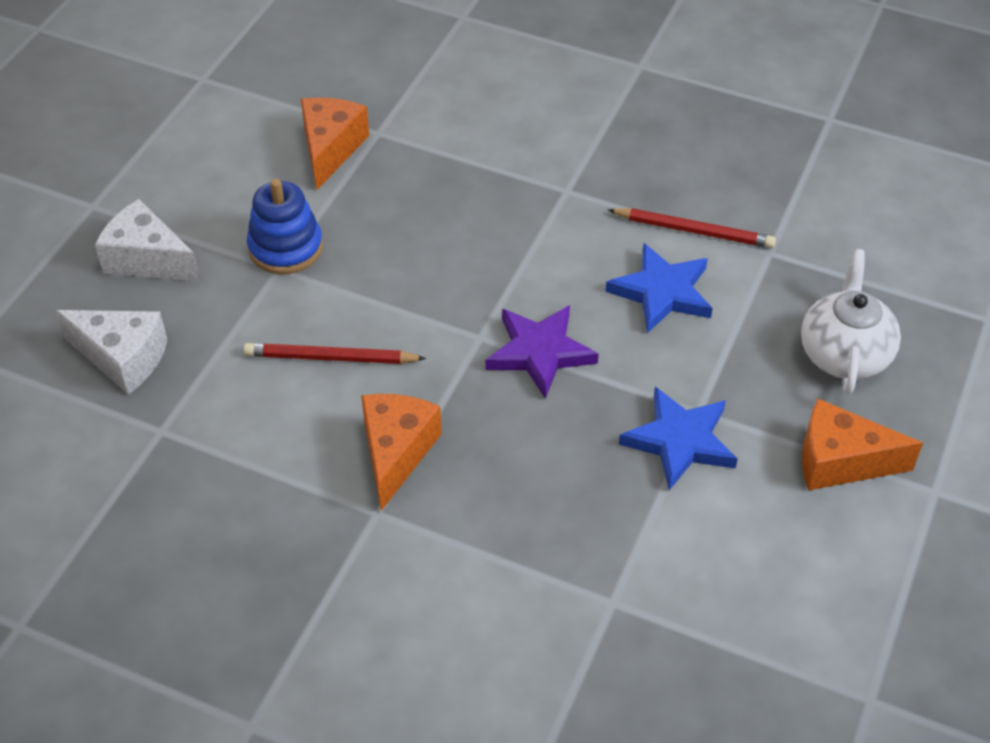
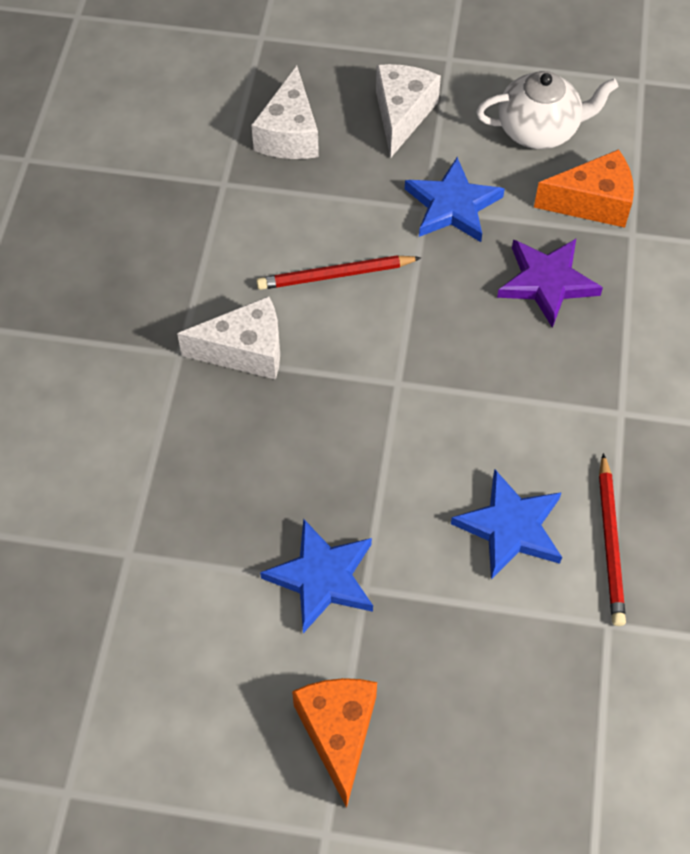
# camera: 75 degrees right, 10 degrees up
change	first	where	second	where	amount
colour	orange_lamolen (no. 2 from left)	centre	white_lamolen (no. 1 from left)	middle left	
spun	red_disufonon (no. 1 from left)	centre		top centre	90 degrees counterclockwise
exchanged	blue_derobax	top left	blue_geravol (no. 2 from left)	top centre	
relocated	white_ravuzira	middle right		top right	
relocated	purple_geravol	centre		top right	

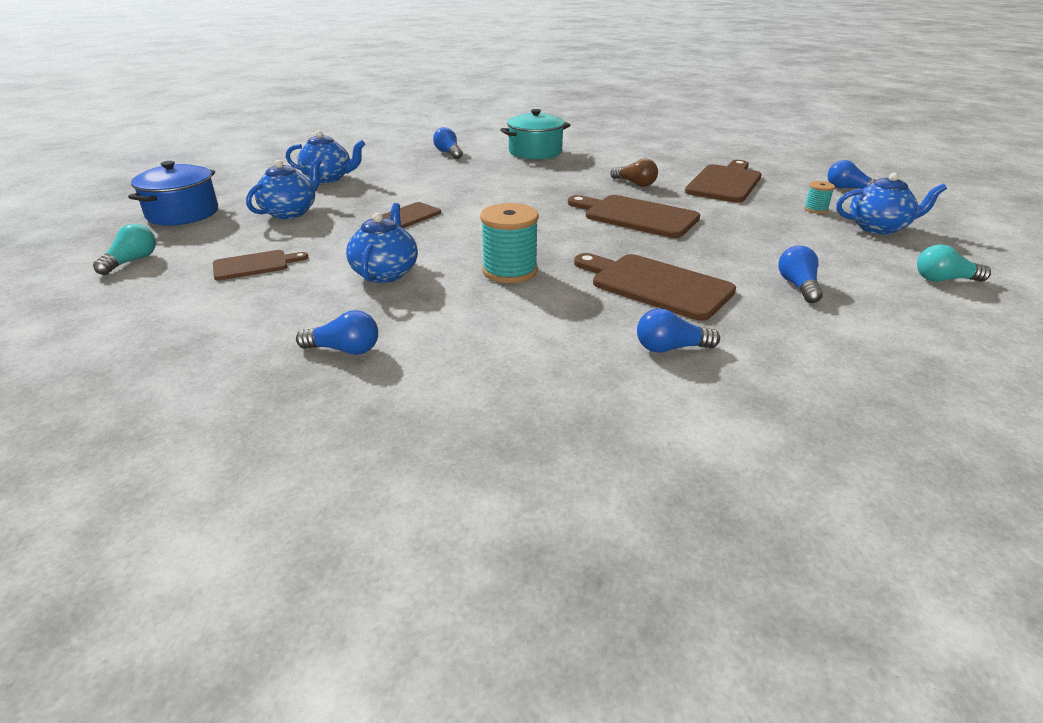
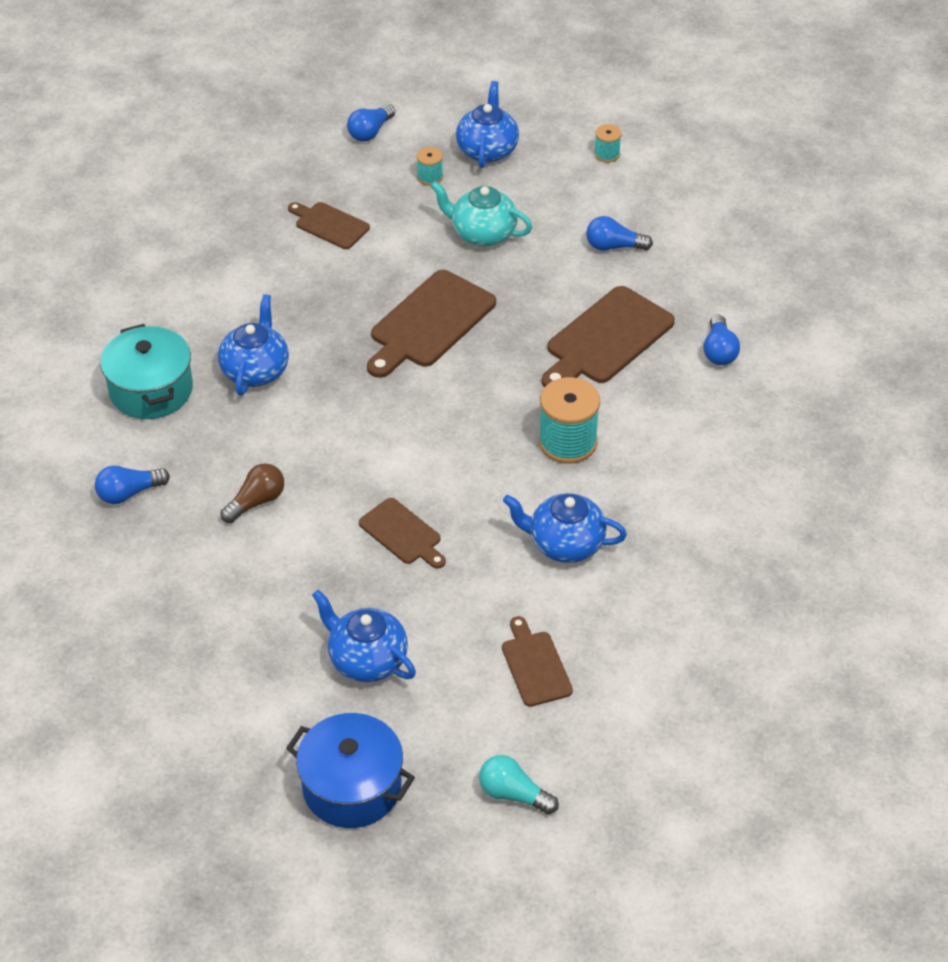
# camera: 85 degrees left, 15 degrees up
change	first	where	second	where	amount
relocated	blue_ravuzira (no. 2 from left in the first image)	top left	blue_ravuzira (no. 1 from left)	middle left	
relocated	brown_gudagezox	top centre		middle left	
size	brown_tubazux (no. 5 from left in the first image)	top right	brown_tubazux (no. 1 from left)	top centre	x0.58
appeared			turquoise_ravuzira	top centre	
exchanged	turquoise_gudagezox (no. 2 from left)	middle right	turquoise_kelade (no. 3 from left)	top centre	
missing	blue_gudagezox (no. 1 from left)	middle left			

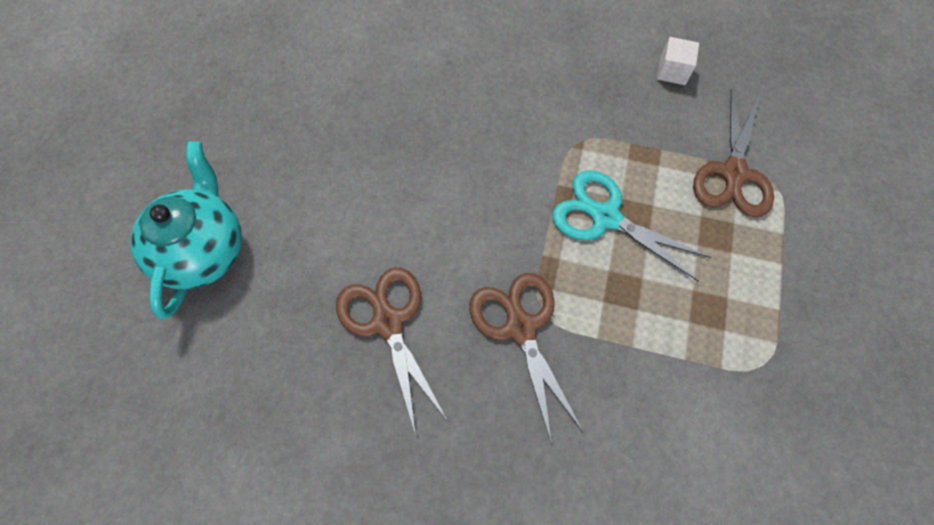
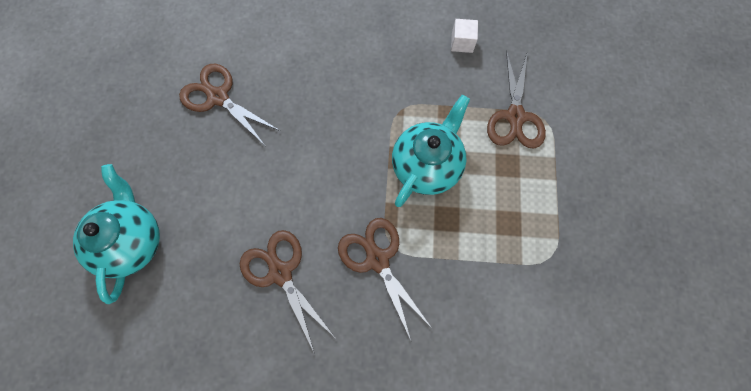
# camera: 10 degrees left, 5 degrees up
change	first	where	second	where	amount
appeared			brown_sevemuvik (no. 1 from left)	top left	
exchanged	turquoise_sevemuvik	middle right	turquoise_ravuzira (no. 2 from left)	centre	

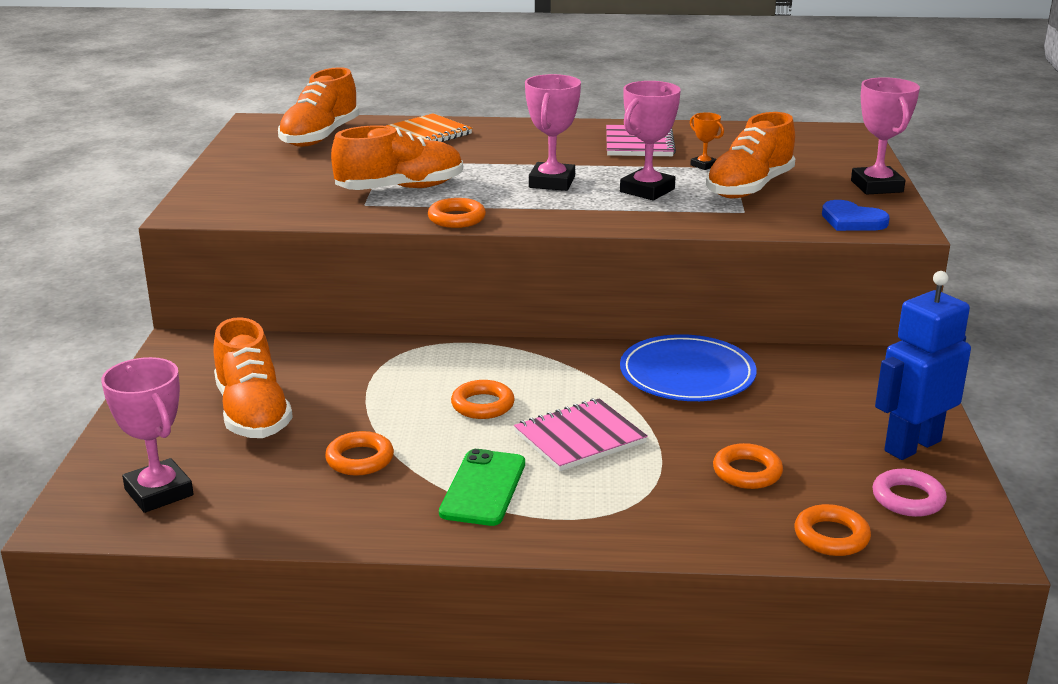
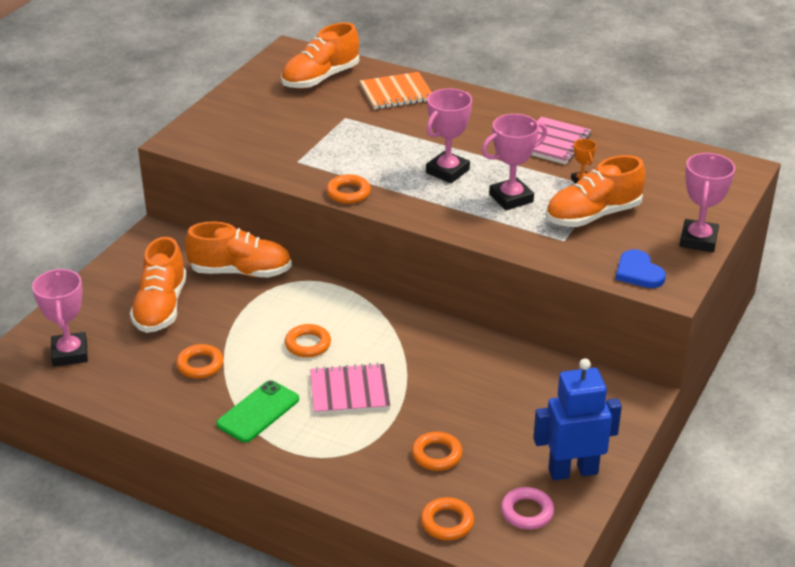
# camera: 25 degrees right, 10 degrees up
change	first	where	second	where	amount
relocated	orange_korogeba (no. 3 from left in the first image)	top centre	orange_korogeba (no. 2 from left)	middle left	
missing	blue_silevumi	centre			

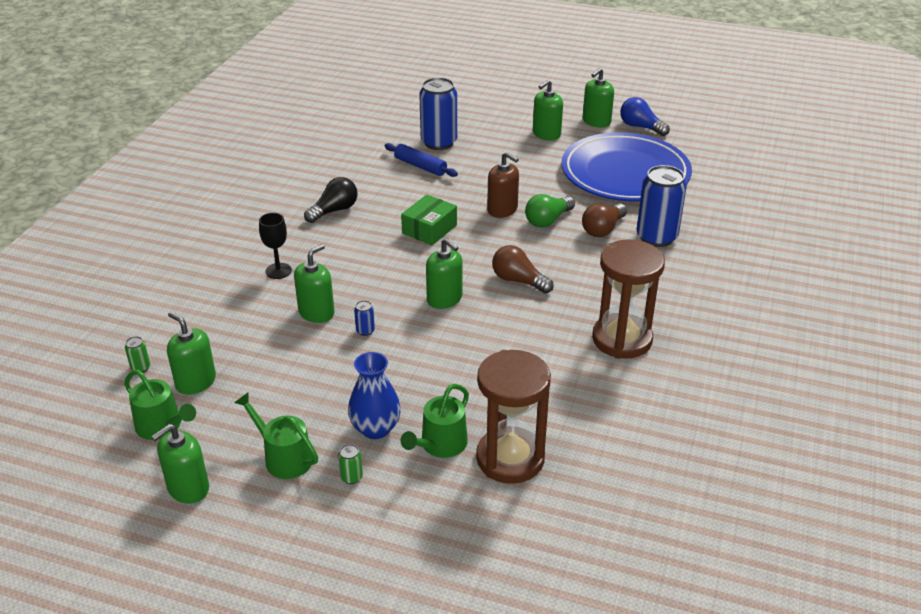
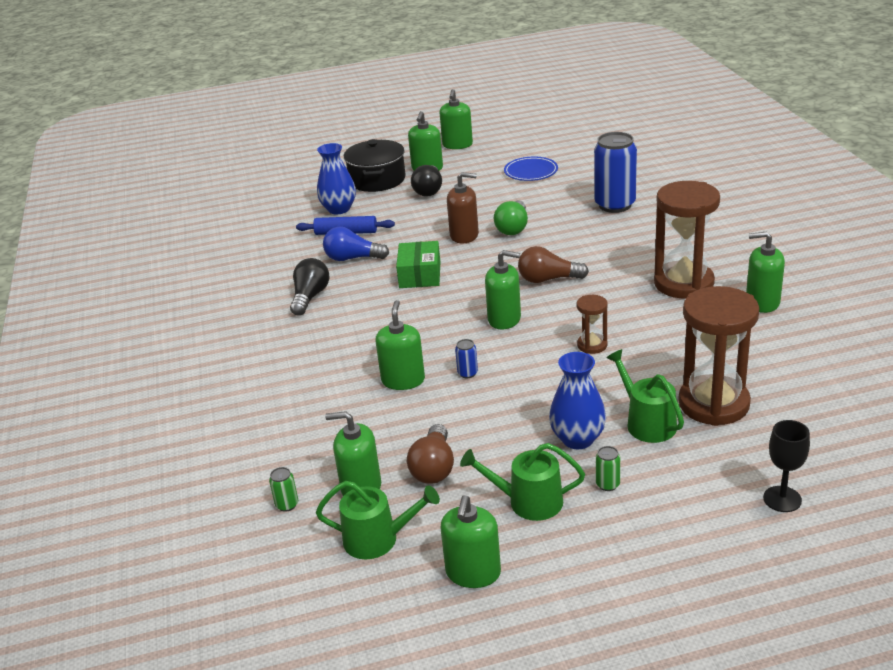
# camera: 30 degrees left, 5 degrees down
change	first	where	second	where	amount
exchanged	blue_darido (no. 2 from left)	top centre	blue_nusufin (no. 1 from left)	top centre	
relocated	blue_gudagezox	top right		centre	
appeared			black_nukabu	top centre	
relocated	brown_gudagezox (no. 2 from left in the first image)	centre	brown_gudagezox (no. 1 from left)	bottom centre	
appeared			black_gudagezox (no. 2 from left)	top centre	
size	blue_silevumi	top right		top centre	x0.42
appeared			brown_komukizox (no. 1 from left)	centre	
spun	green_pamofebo (no. 3 from left)	bottom centre		middle right	150 degrees clockwise
appeared			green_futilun (no. 7 from left)	middle right	
relocated	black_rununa	middle left		bottom right	

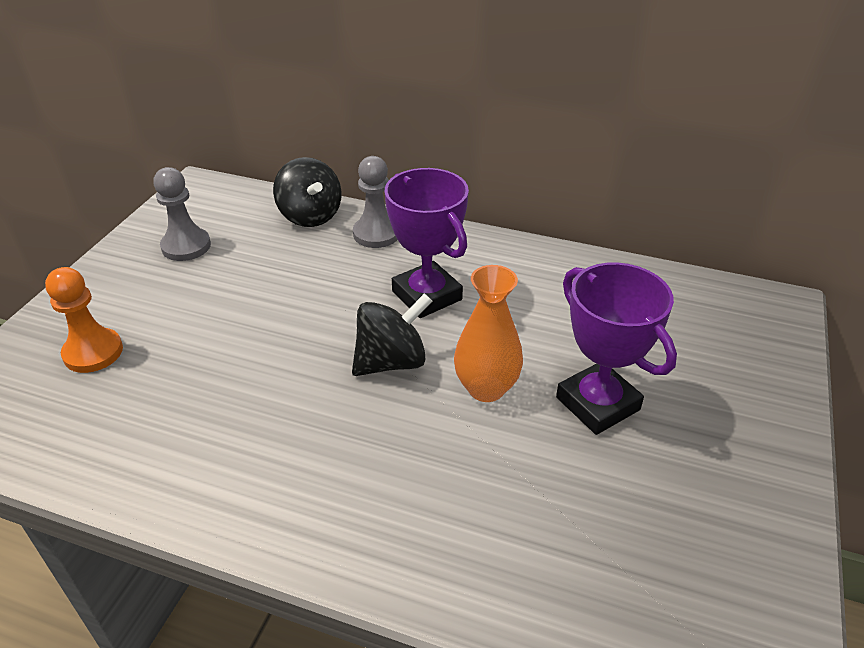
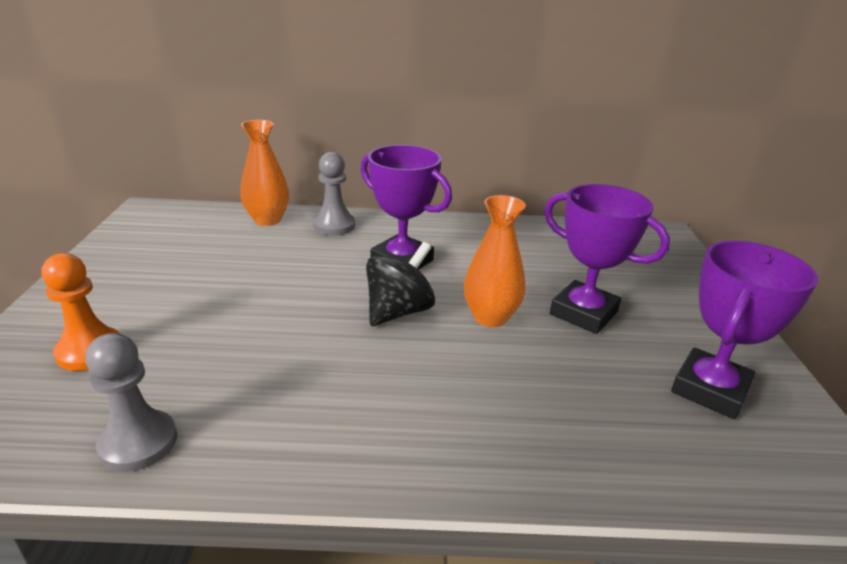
# camera: 20 degrees left, 10 degrees down
change	first	where	second	where	amount
relocated	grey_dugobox (no. 1 from left)	top left		bottom left	
exchanged	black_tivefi (no. 1 from left)	top centre	orange_nusufin (no. 1 from left)	top left	
appeared			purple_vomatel (no. 3 from left)	middle right	

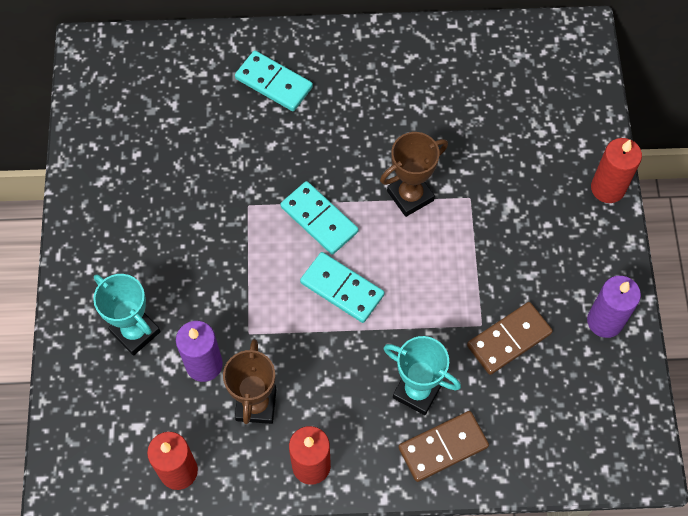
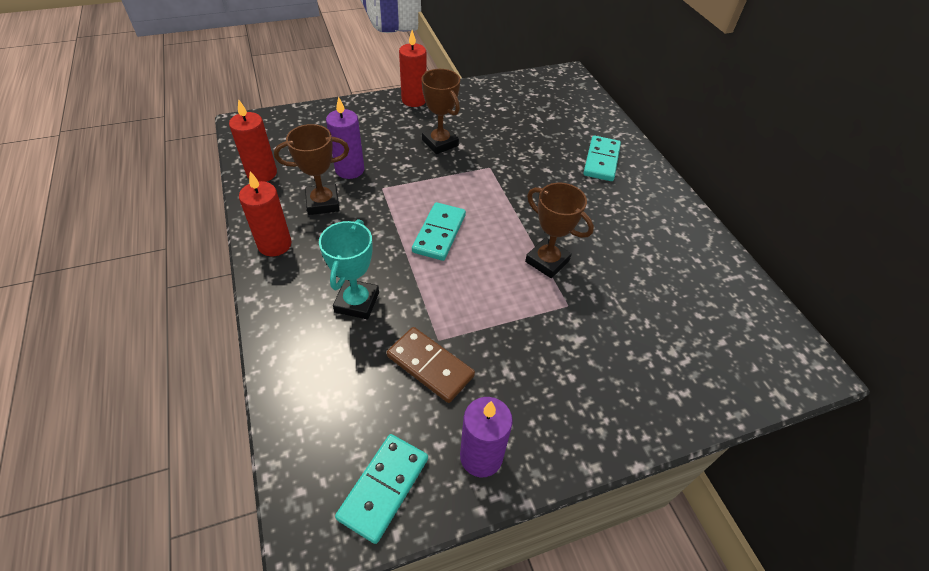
# camera: 70 degrees right, 15 degrees down
change	first	where	second	where	amount
relocated	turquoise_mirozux (no. 2 from left in the first image)	centre	turquoise_mirozux (no. 1 from left)	bottom centre	
relocated	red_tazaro (no. 3 from left)	top right		top centre	
appeared			brown_vomatel (no. 2 from left)	top centre	
missing	turquoise_vomatel (no. 1 from left)	middle left			
missing	brown_mirozux (no. 1 from left)	bottom centre			

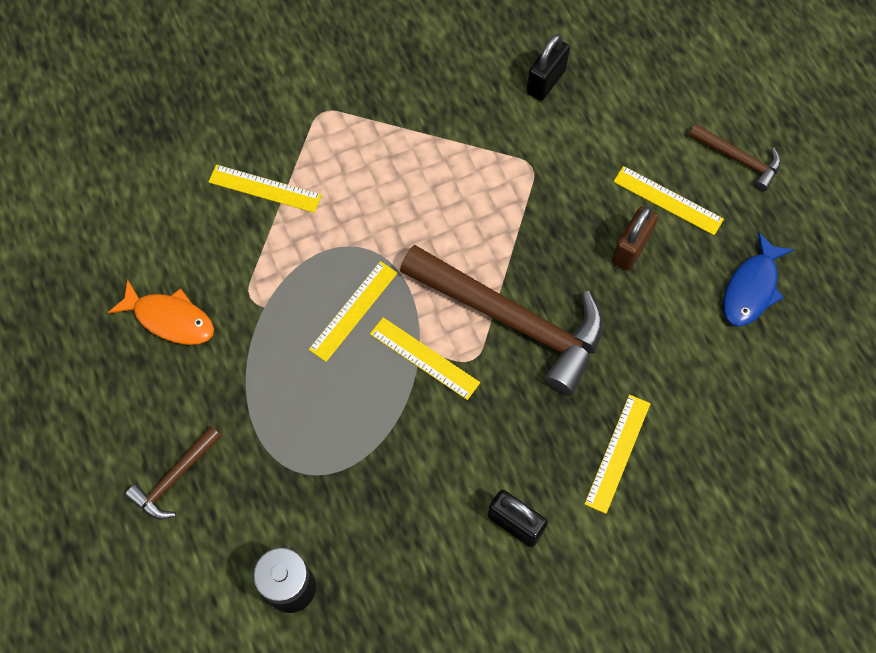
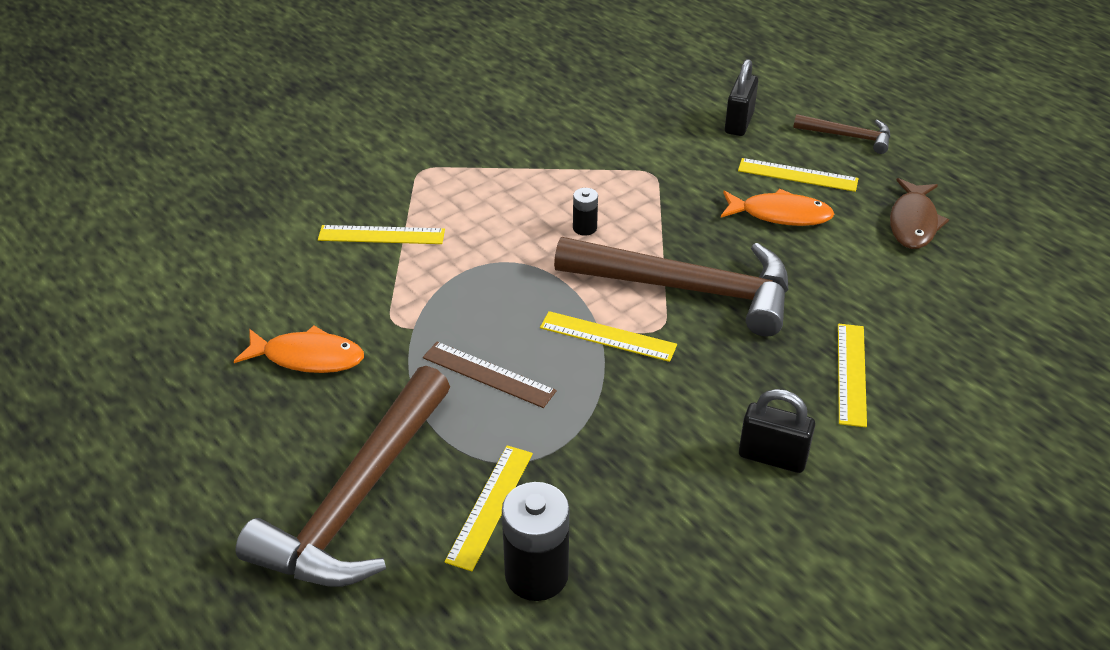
# camera: 15 degrees left, 25 degrees down
change	first	where	second	where	amount
size	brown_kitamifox (no. 1 from left)	bottom left		bottom left	x2.10
appeared			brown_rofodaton	centre	
relocated	yellow_rofodaton (no. 2 from left)	centre		bottom centre	
appeared			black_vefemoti (no. 2 from left)	top centre	
exchanged	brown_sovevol	middle right	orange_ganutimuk (no. 2 from left)	top right	
relocated	black_sovevol (no. 2 from left in the first image)	top centre	black_sovevol (no. 1 from left)	top right	
colour	blue_ganutimuk	middle right	brown_ganutimuk	top right	

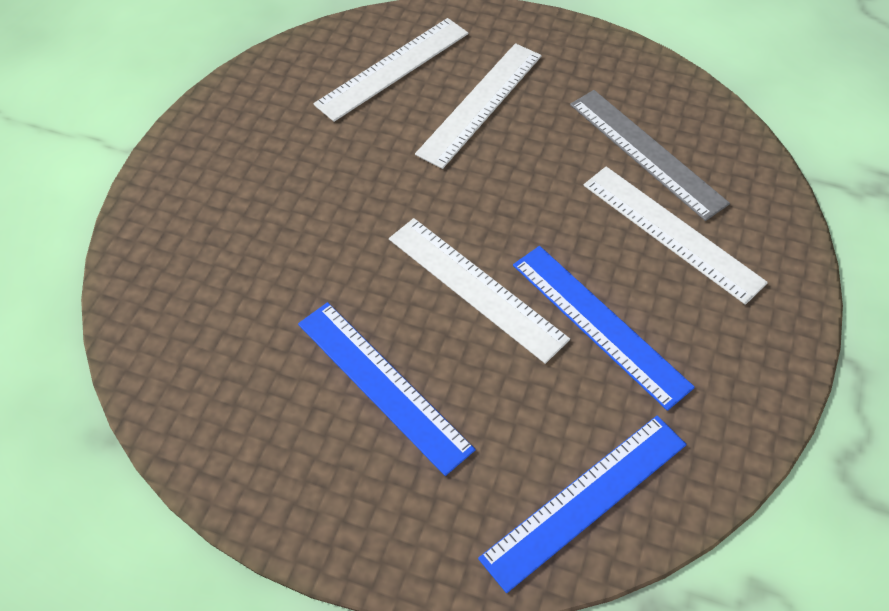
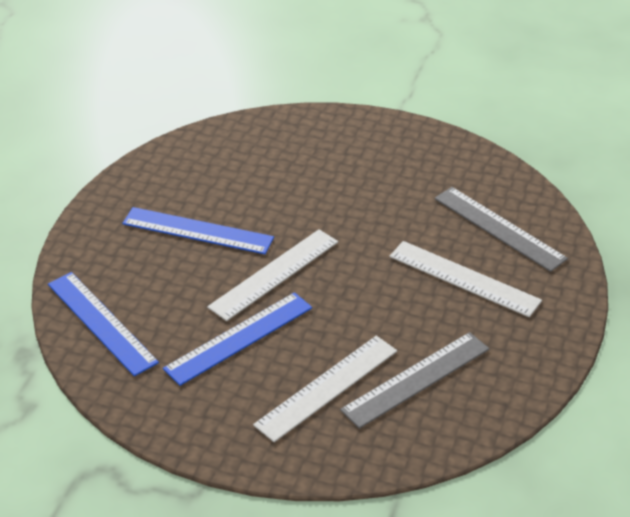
# camera: 90 degrees right, 15 degrees down
change	first	where	second	where	amount
spun	blue_rofodaton (no. 1 from left in the first image)	centre	blue_rofodaton (no. 2 from left)	middle left	60 degrees clockwise
colour	white_rofodaton (no. 1 from left)	top centre	grey_rofodaton (no. 2 from left)	middle right	

